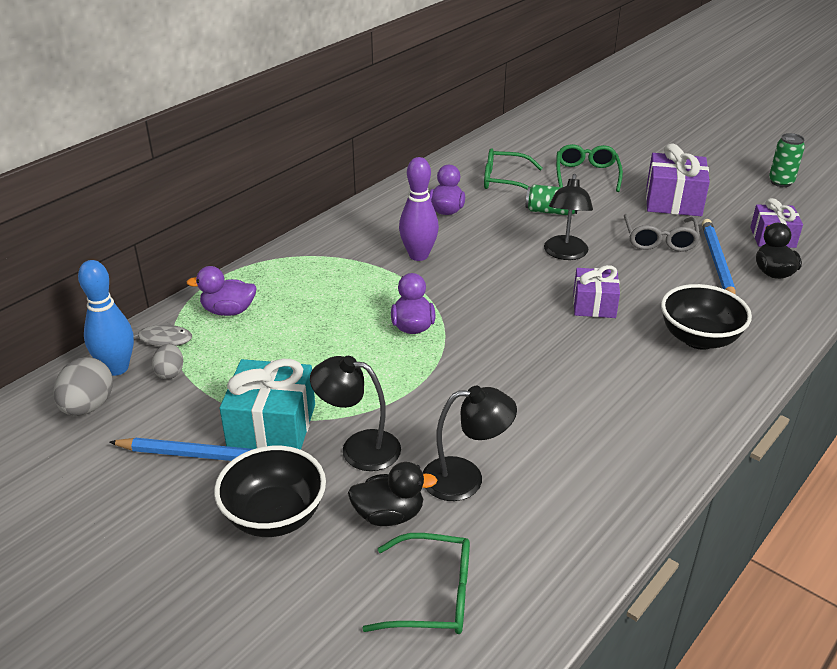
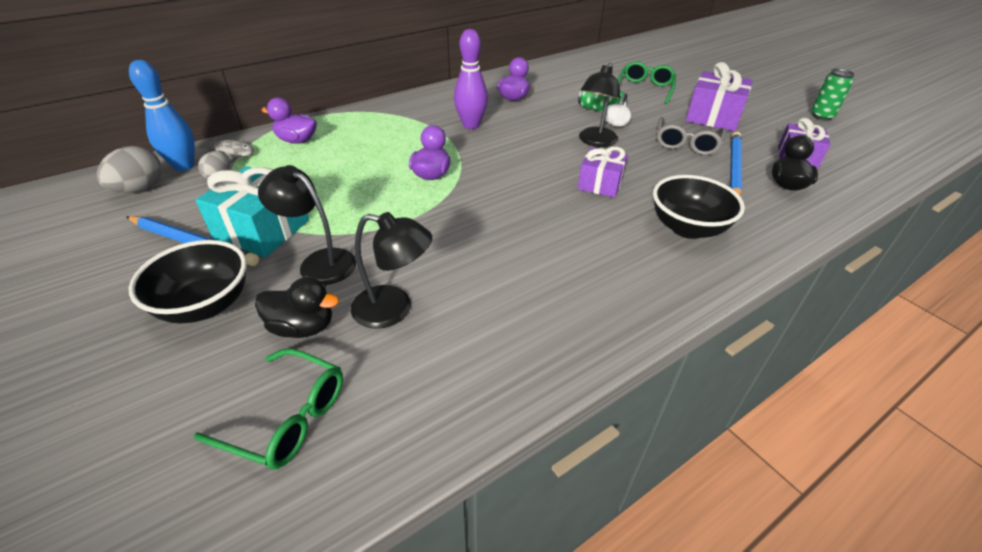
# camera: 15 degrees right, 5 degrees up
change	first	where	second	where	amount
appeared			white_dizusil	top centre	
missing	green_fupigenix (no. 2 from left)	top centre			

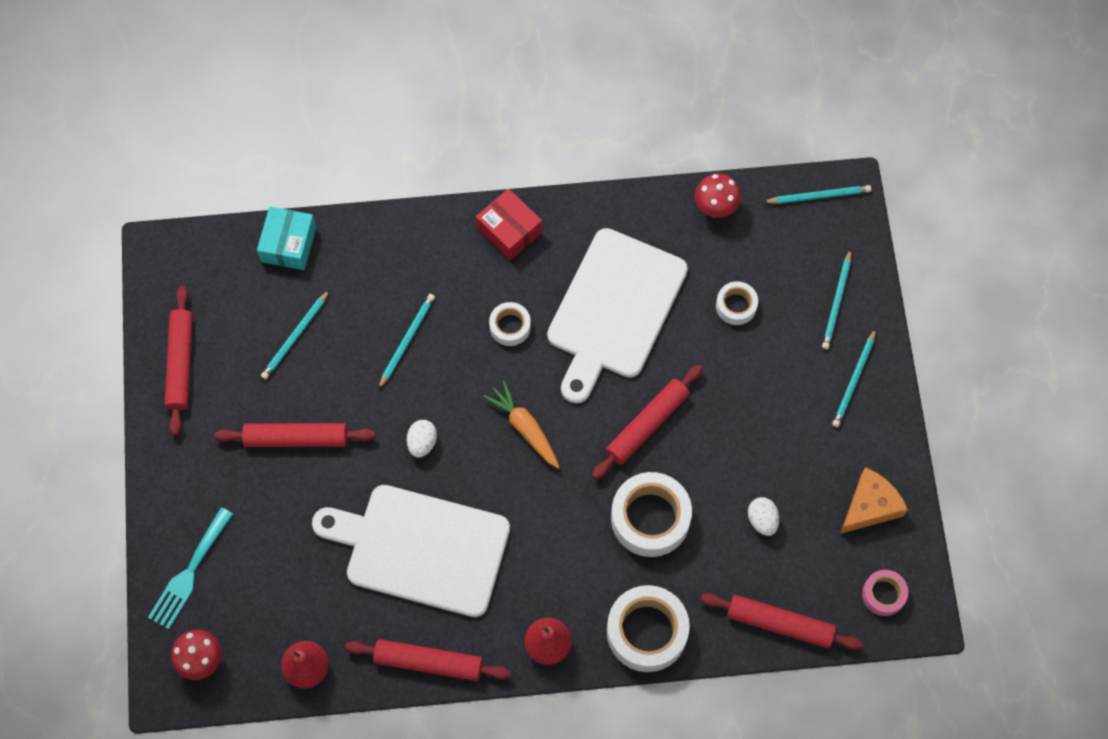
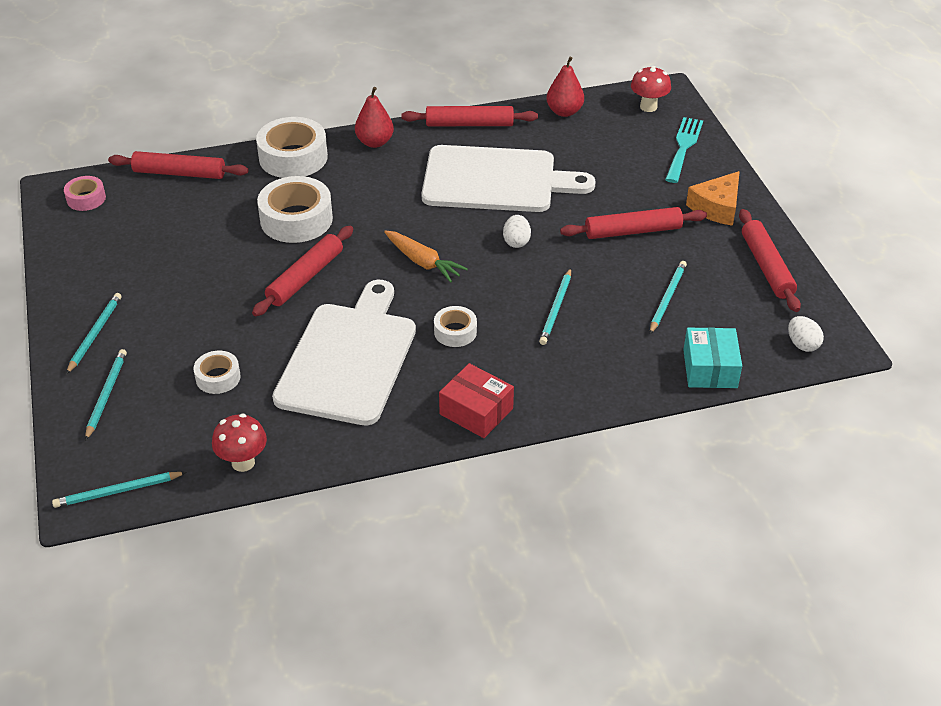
# camera: 170 degrees right, 25 degrees down
change	first	where	second	where	amount
relocated	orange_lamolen	bottom right		top right	
relocated	white_dizusil (no. 2 from left)	bottom right		middle right	

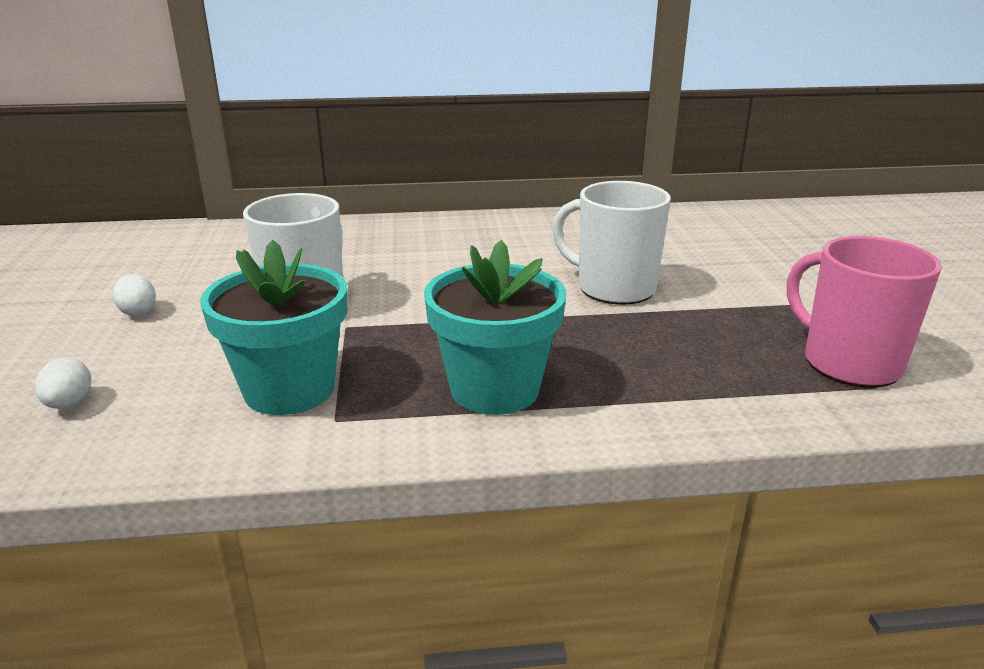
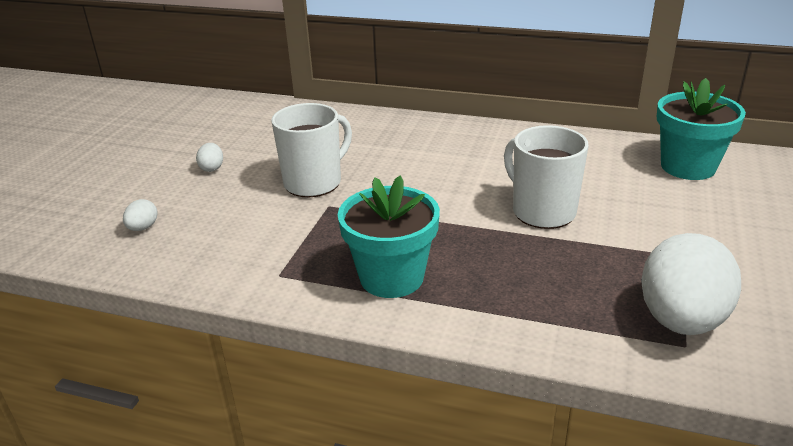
# camera: 25 degrees right, 5 degrees up
change	first	where	second	where	amount
exchanged	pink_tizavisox	middle right	white_dizusil (no. 3 from left)	middle right	
relocated	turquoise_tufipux (no. 1 from left in the first image)	middle left	turquoise_tufipux (no. 2 from left)	top right	

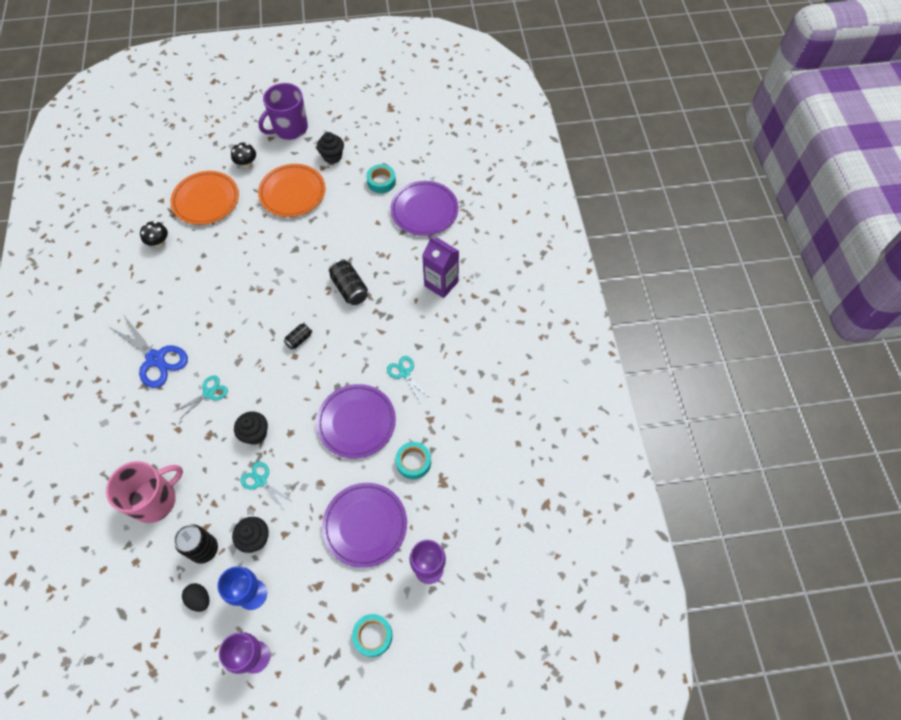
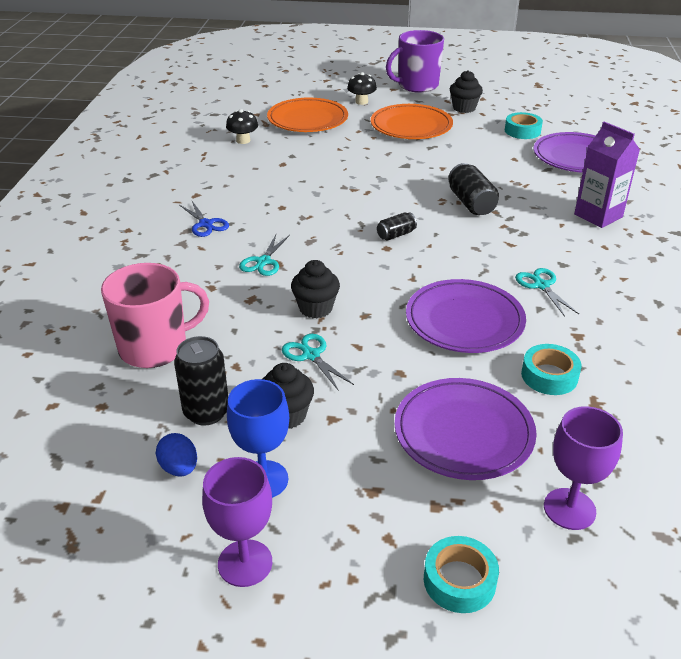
# camera: 15 degrees right, 25 degrees down
change	first	where	second	where	amount
colour	black_dizusil	bottom left	blue_dizusil	bottom left	
size	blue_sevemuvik	middle left		top left	x0.57
spun	turquoise_sevemuvik (no. 1 from left)	middle left		centre	135 degrees clockwise

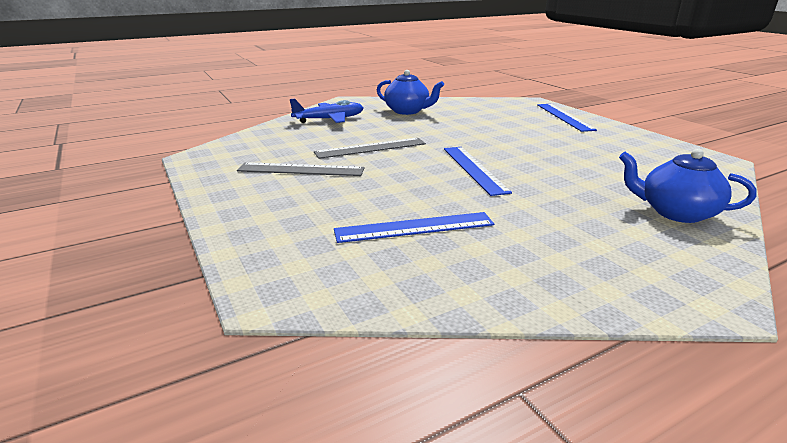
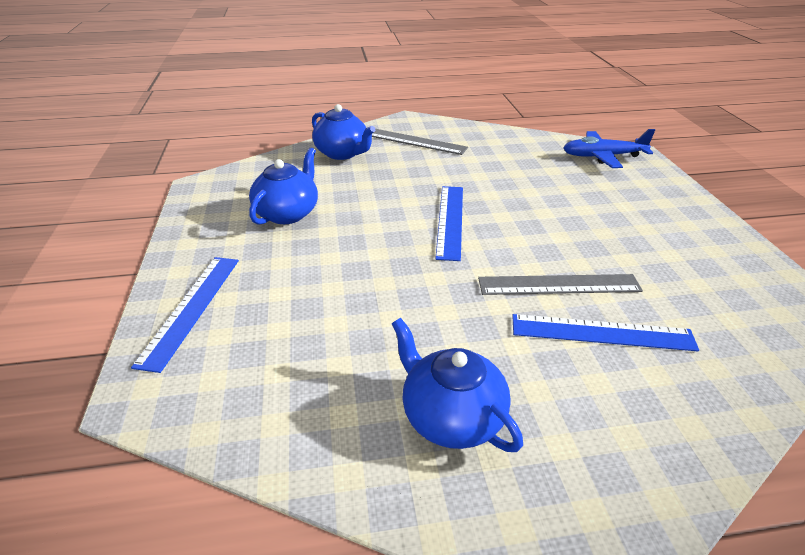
# camera: 160 degrees left, 10 degrees up
change	first	where	second	where	amount
appeared			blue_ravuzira (no. 1 from left)	centre	
relocated	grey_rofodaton (no. 1 from left)	centre		top centre	
relocated	blue_rofodaton (no. 1 from left in the first image)	centre	blue_rofodaton (no. 3 from left)	middle right	
relocated	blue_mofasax	top centre		top right	

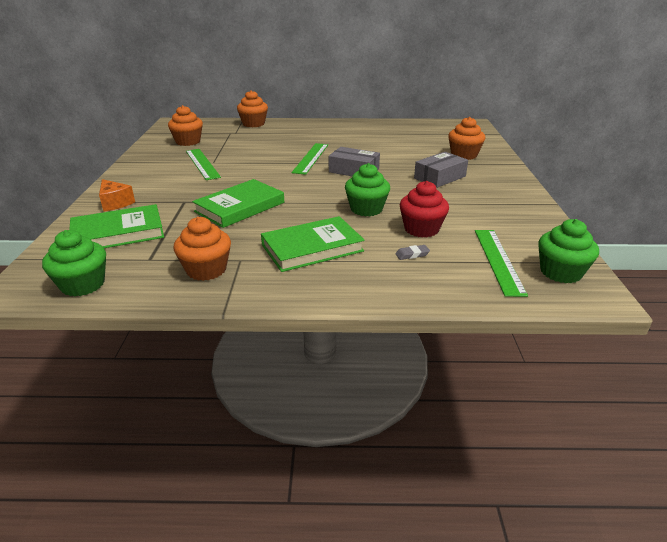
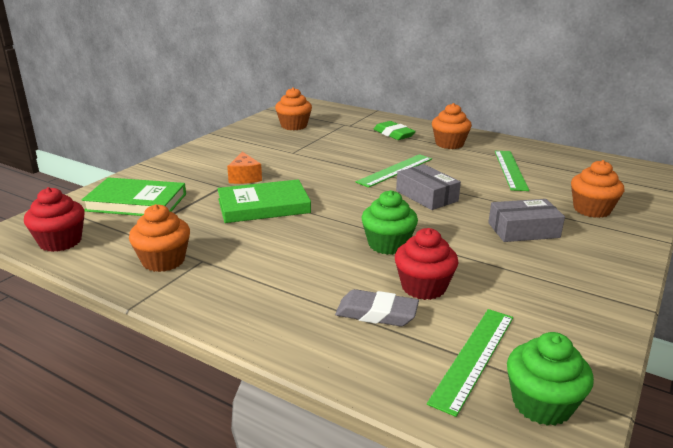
# camera: 30 degrees right, 5 degrees down
change	first	where	second	where	amount
colour	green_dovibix (no. 1 from left)	middle left	red_dovibix (no. 1 from left)	middle left	
relocated	orange_lamolen	middle left		centre	
size	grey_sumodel	centre		bottom centre	x1.94
appeared			green_sumodel	top centre	
relocated	orange_dovibix (no. 3 from left)	top centre		top right	
relocated	green_rofodaton (no. 1 from left in the first image)	top left	green_rofodaton (no. 3 from left)	middle right	
missing	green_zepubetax (no. 3 from left)	centre			

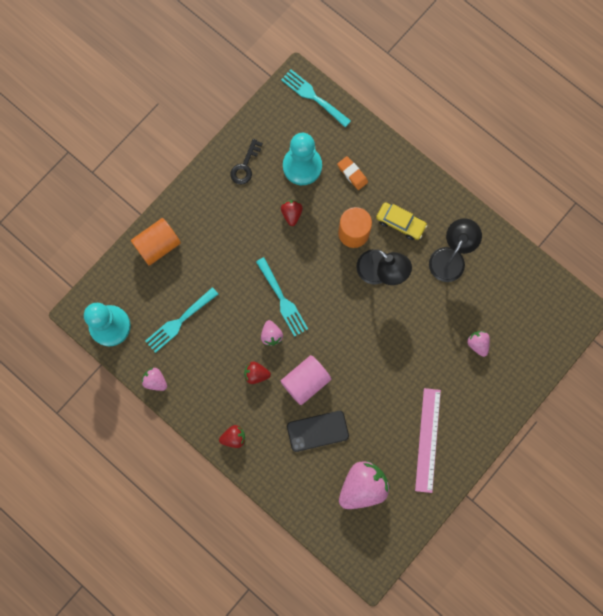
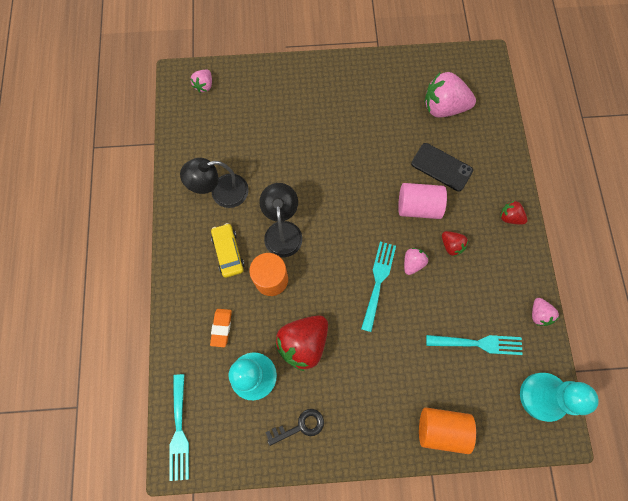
# camera: 135 degrees left, 5 degrees down
change	first	where	second	where	amount
relocated	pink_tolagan (no. 4 from left in the first image)	middle right	pink_tolagan (no. 1 from left)	top left	
size	red_tolagan (no. 3 from left in the first image)	centre	red_tolagan (no. 1 from left)	bottom centre	x1.97
missing	pink_rofodaton	bottom right			

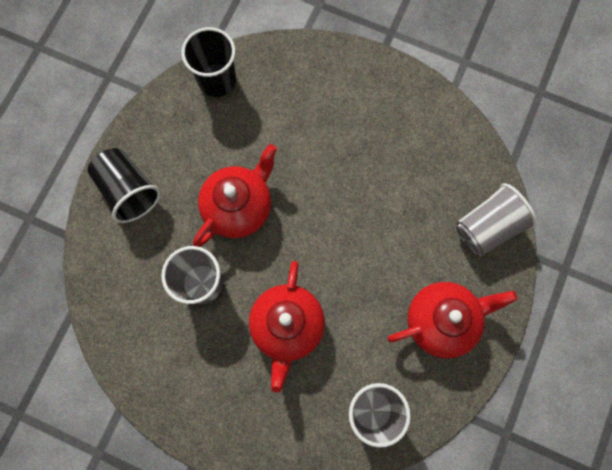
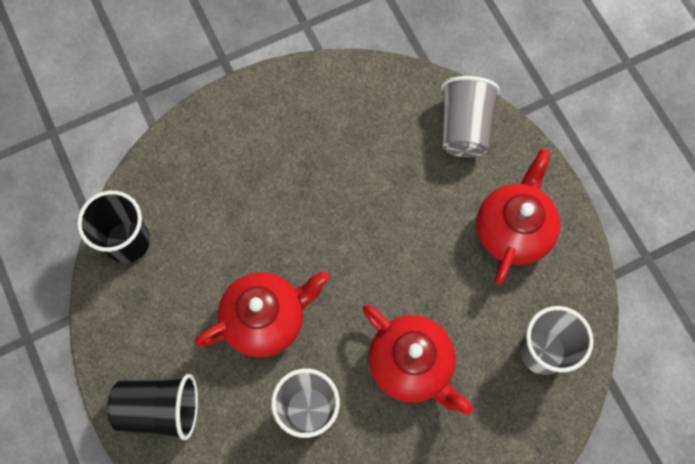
# camera: 50 degrees left, 5 degrees down
change	first	where	second	where	amount
spun	red_ravuzira (no. 1 from left)	centre		bottom centre	75 degrees clockwise

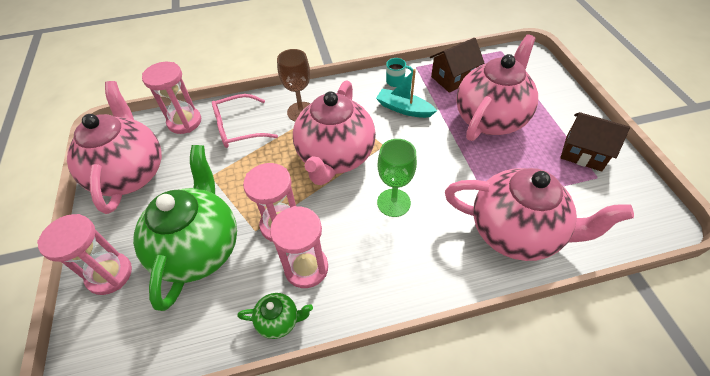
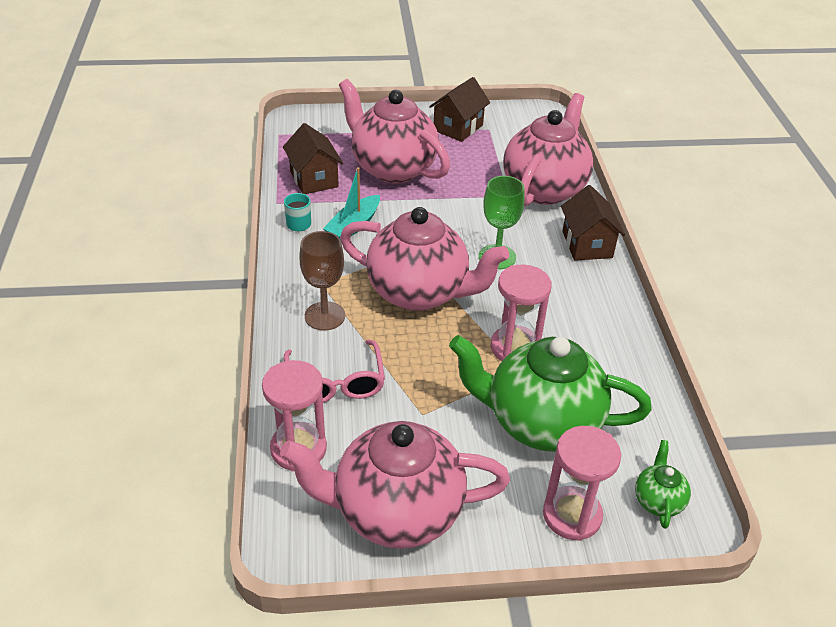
# camera: 85 degrees left, 10 degrees down
change	first	where	second	where	amount
appeared			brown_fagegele (no. 3 from left)	middle right	
relocated	green_ravuzira (no. 2 from left)	bottom centre		bottom right	
missing	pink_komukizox (no. 4 from left)	centre			

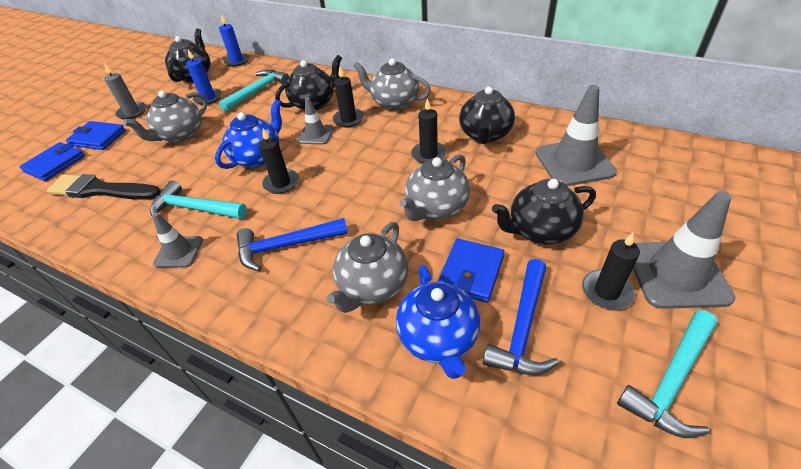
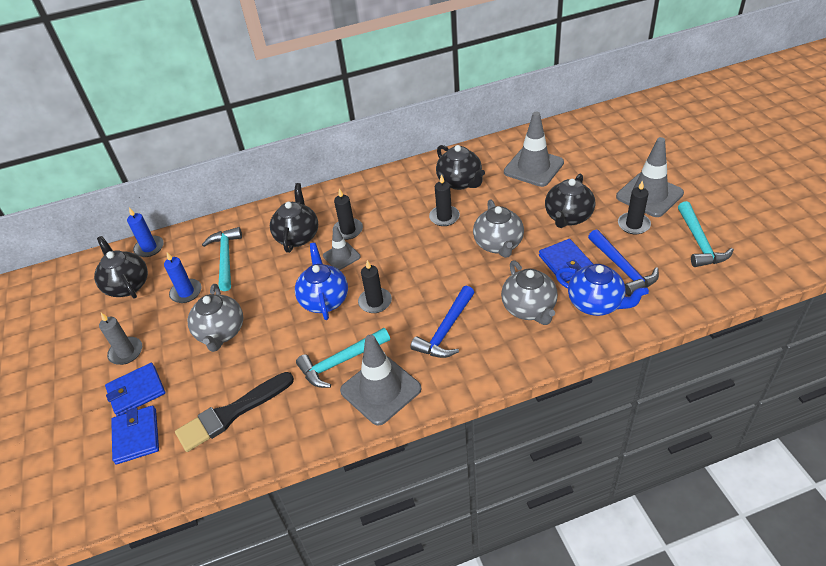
# camera: 45 degrees left, 0 degrees up
change	first	where	second	where	amount
size	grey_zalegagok (no. 1 from left in the first image)	middle left	grey_zalegagok (no. 2 from left)	bottom centre	x1.76
missing	grey_ravuzira (no. 3 from left)	top centre			

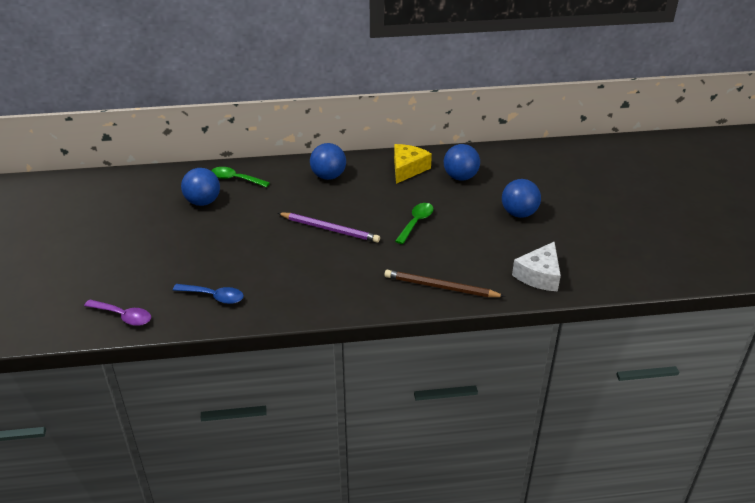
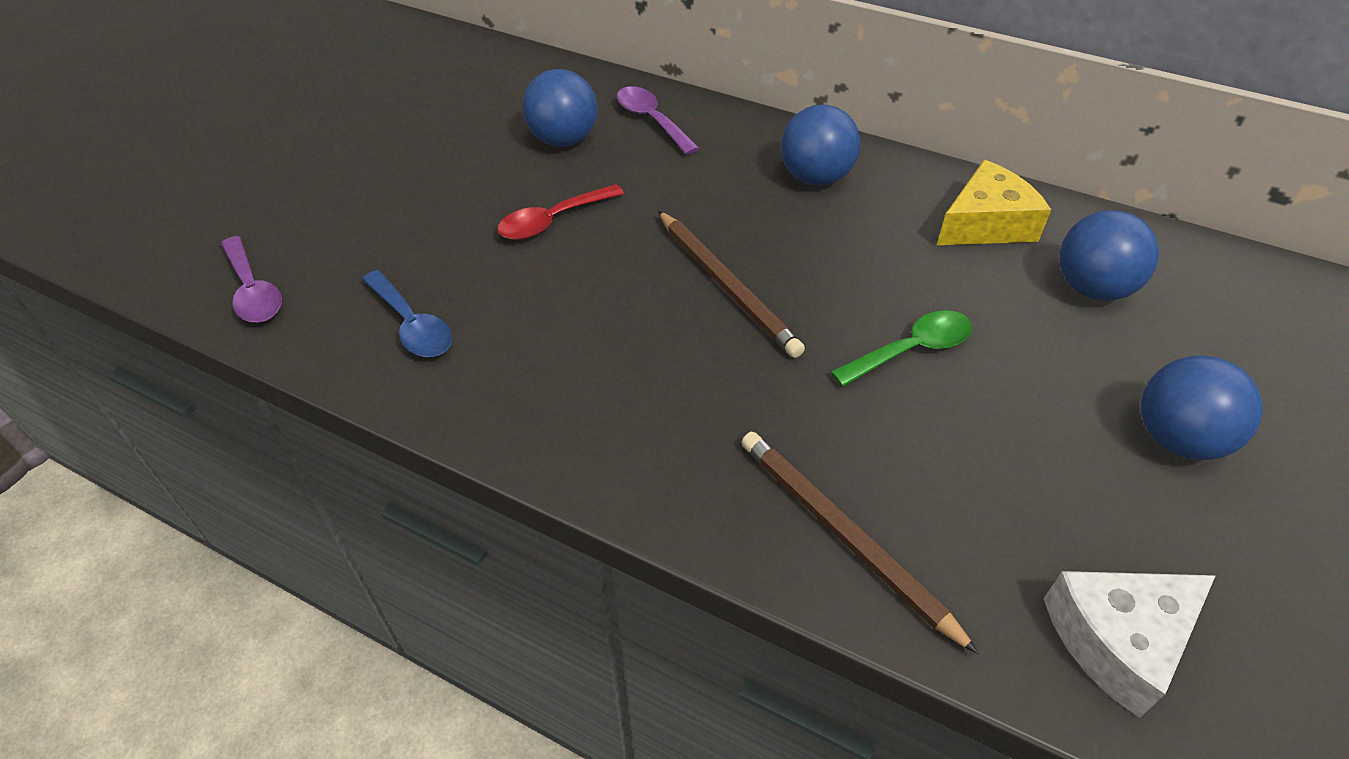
# camera: 35 degrees right, 10 degrees up
change	first	where	second	where	amount
appeared			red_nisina	top centre	
colour	green_nisina (no. 1 from left)	middle left	purple_nisina (no. 2 from left)	top centre	
colour	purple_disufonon	centre	brown_disufonon (no. 1 from left)	centre	

